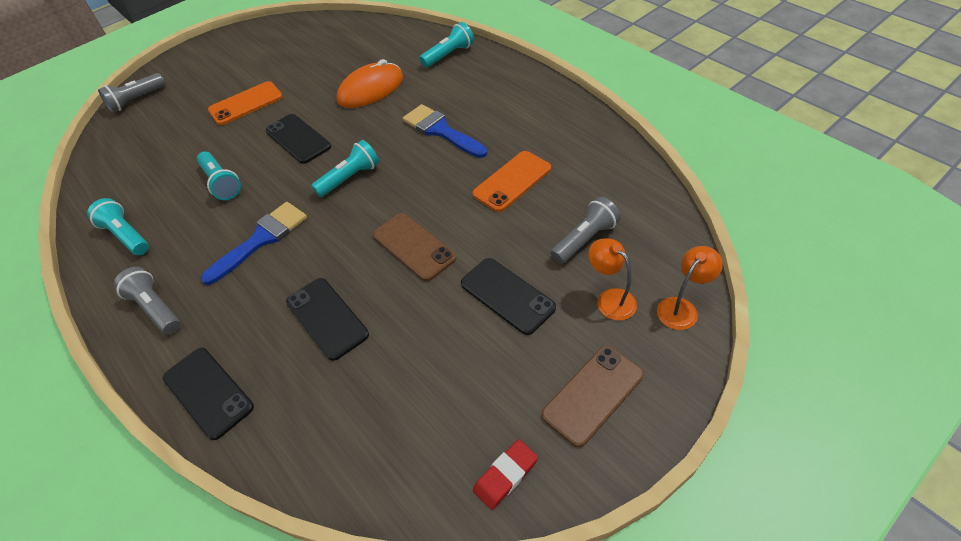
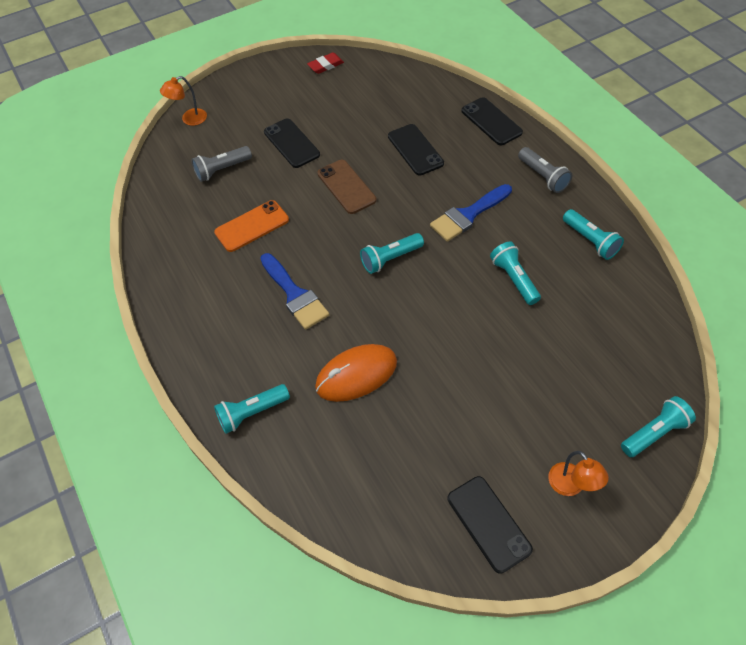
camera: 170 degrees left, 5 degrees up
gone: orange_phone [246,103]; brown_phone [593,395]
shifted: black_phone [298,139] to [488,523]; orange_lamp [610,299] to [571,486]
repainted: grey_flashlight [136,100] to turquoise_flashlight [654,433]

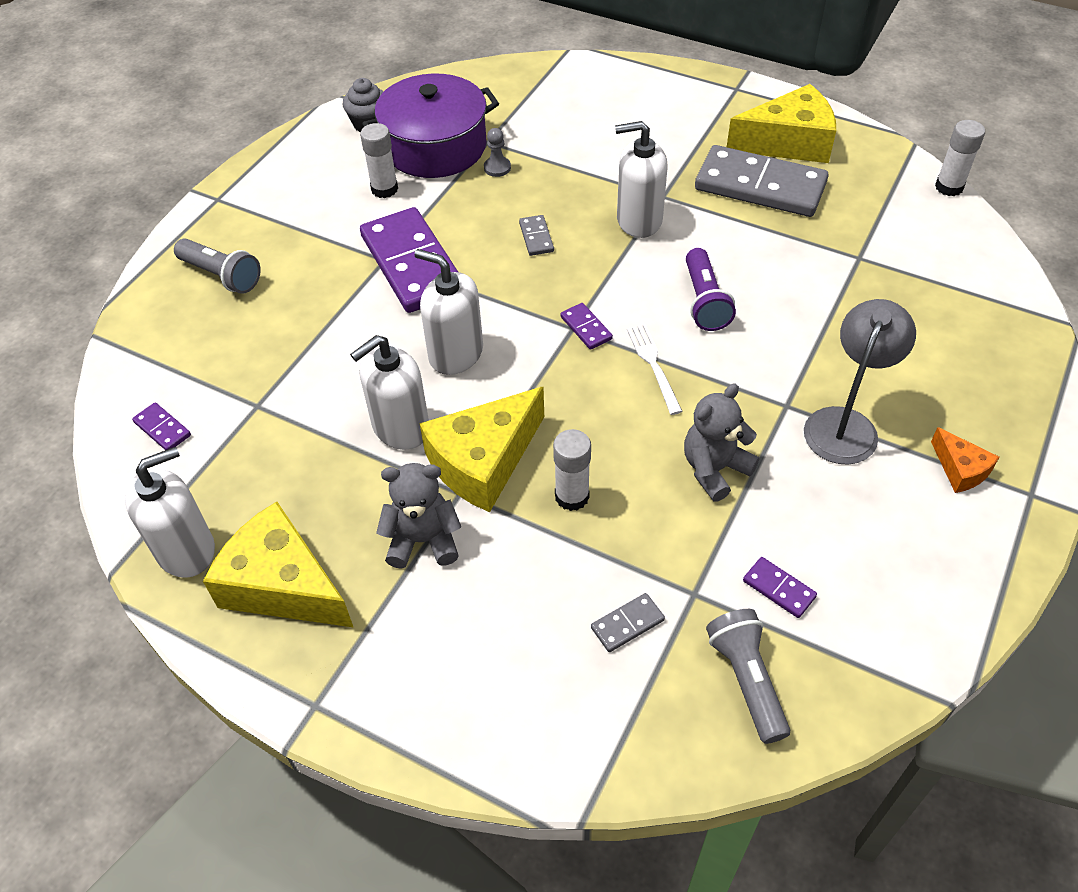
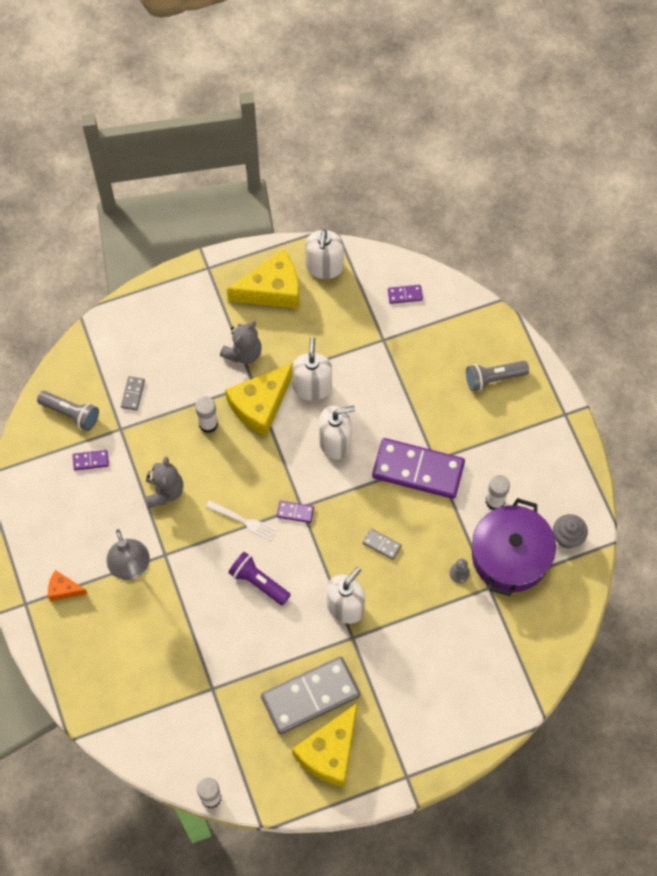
camera: 130 degrees right, 15 degrees up
rotated: yellow_cheese [483,462] = [260,405] 135 degrees counterclockwise

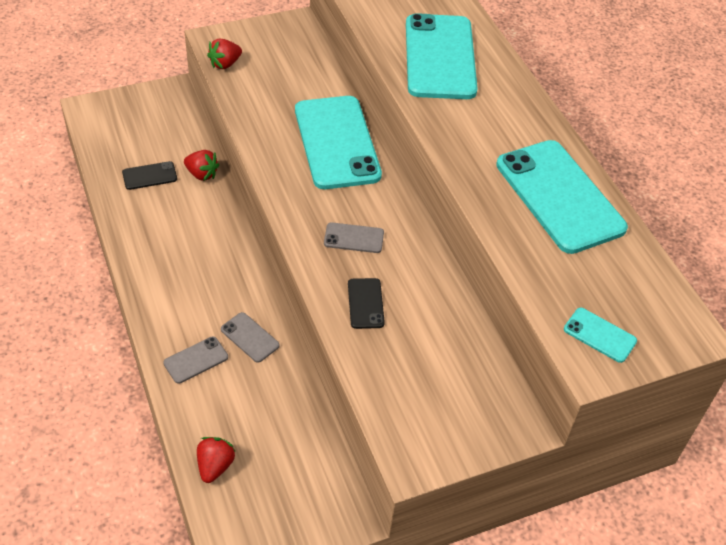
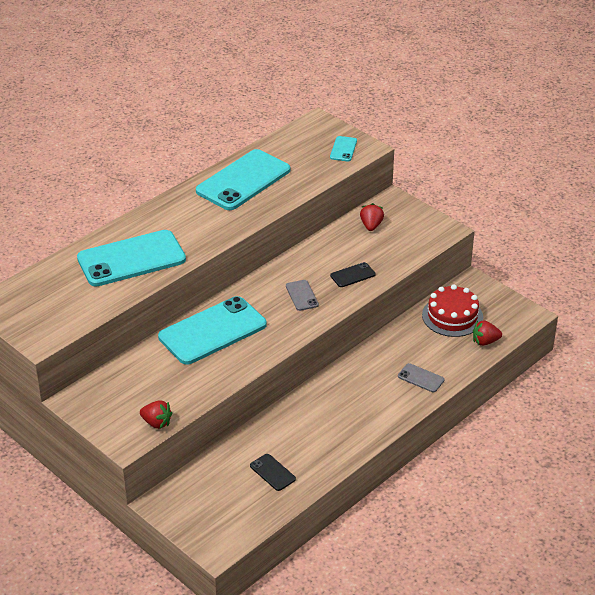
camera: 110 degrees left, 10 degrees down
gone: grey_phone [250,337]
new: red_cake [452,316]
shifted: red_strawberry [202,174] to [371,226]

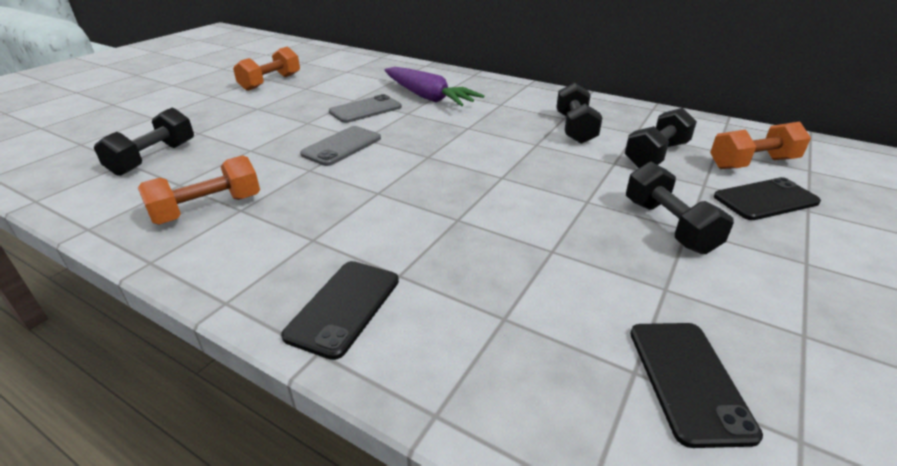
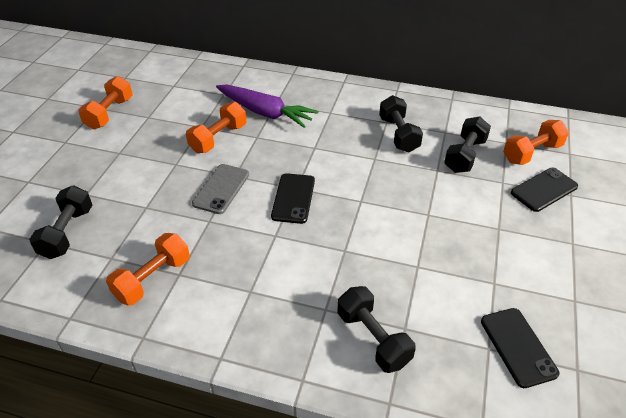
camera: 15 degrees left, 10 degrees up
shifted: black_phone [344,307] to [293,198]; black_dumbbell [668,226] to [373,338]
swapped: grey_phone [365,109] to orange_dumbbell [218,138]

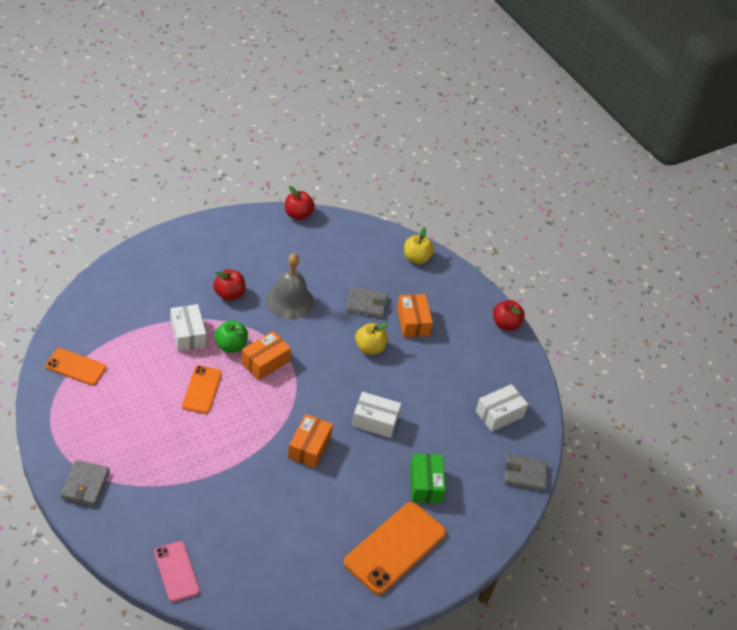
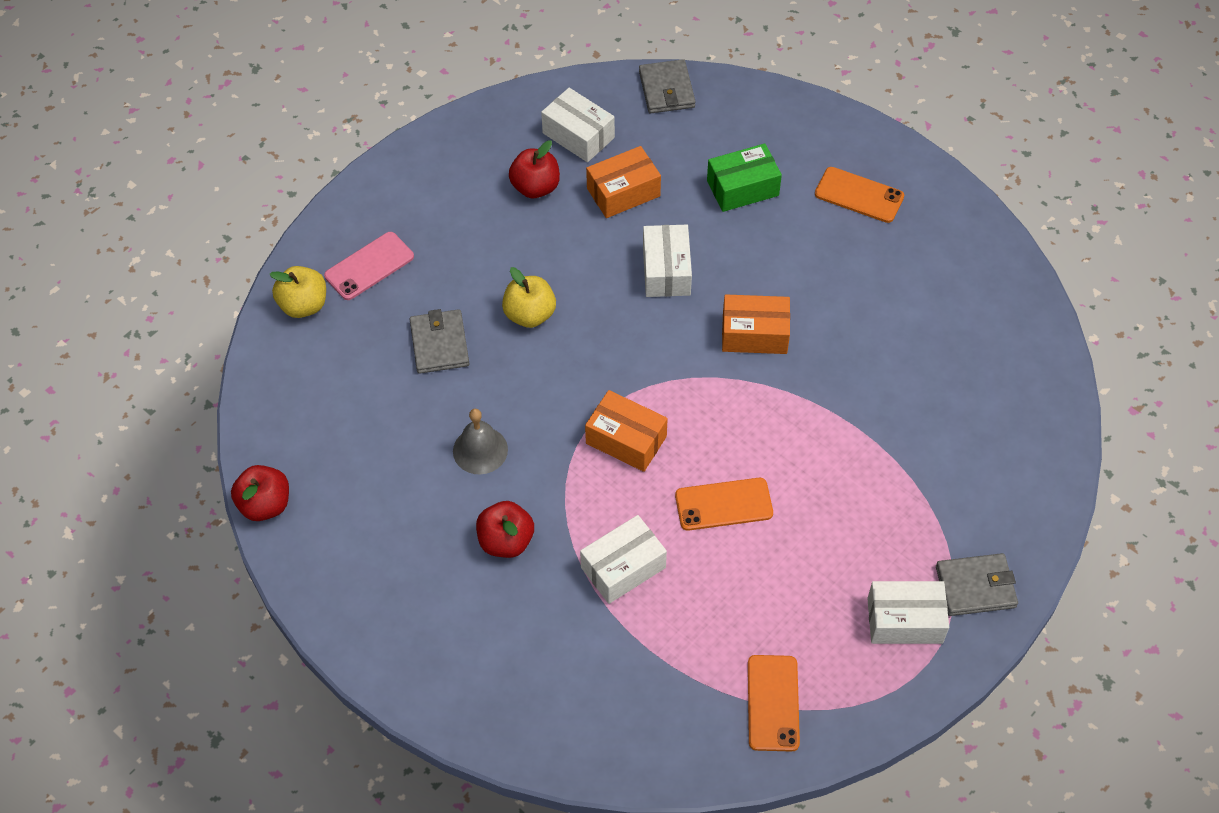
camera: 100 degrees left, 10 degrees up
gone: green_apple [231,345]
new: white_box [904,620]
shifted: pink_phone [176,571] to [369,266]; orange_box [413,322] to [623,192]; red_apple [505,324] to [535,187]
scaled: grey_bell [289,300] = [480,450] x0.64; orange_phone [395,548] = [859,195] x0.58

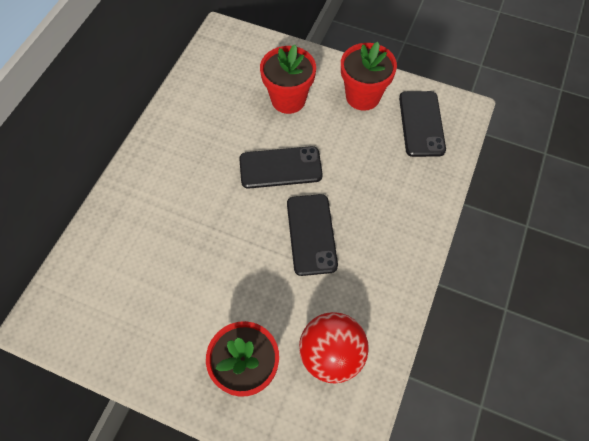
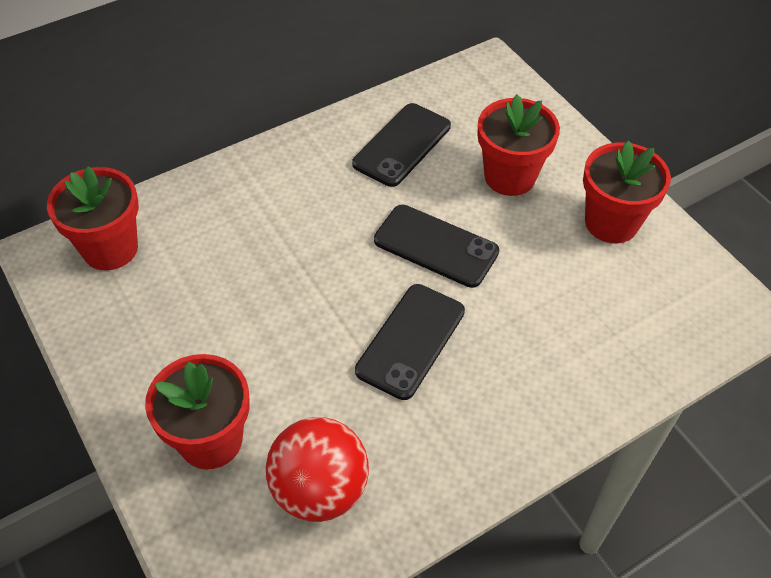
camera: 35 degrees right, 10 degrees down
new: red_flower_pot [110,248]
shifted: black_phone [421,124] to [402,145]

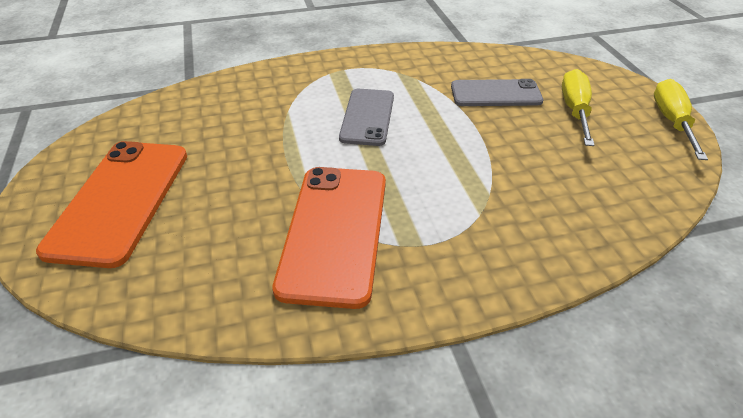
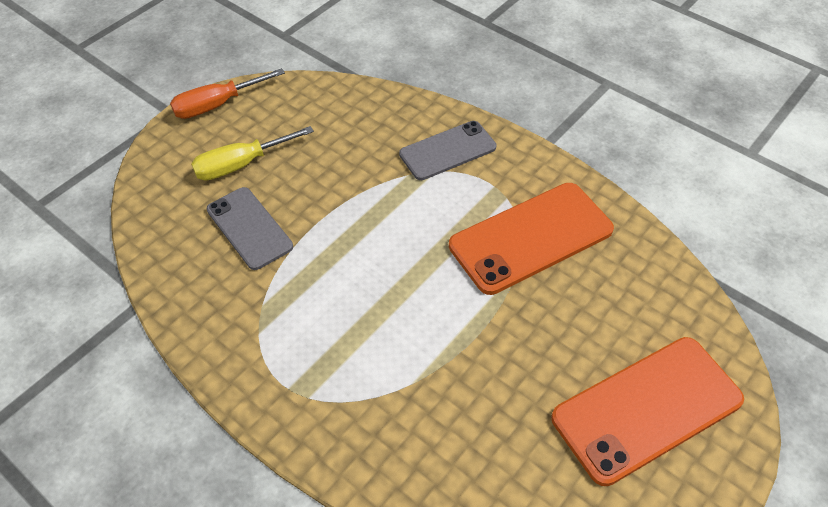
camera: 125 degrees left, 10 degrees up
shifted: grey_phone [367,117] to [448,151]
repainted: yellow_screwdriver [672,122] to orange_screwdriver [217,105]

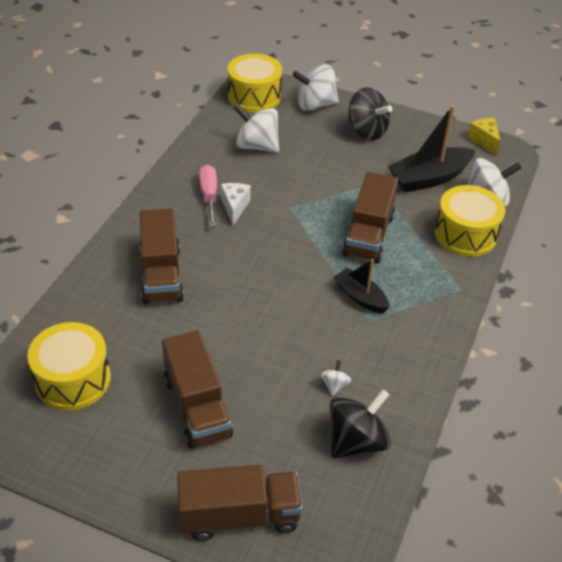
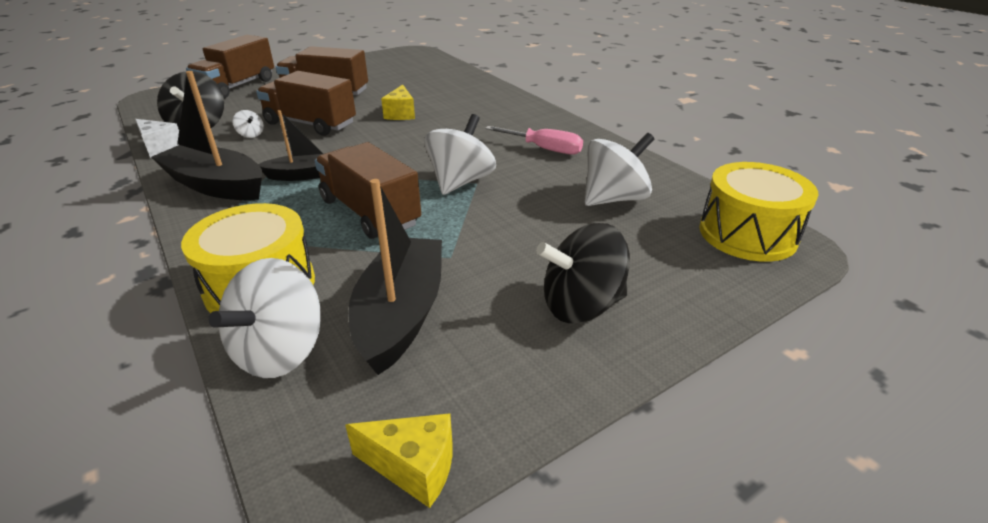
camera: 125 degrees right, 10 degrees down
gone: yellow_drum [73,379]
new: black_boat [216,185]; yellow_cheese [401,114]
shifted: brown_truck [161,274] to [310,124]; white_cheese [235,207] to [160,148]; white_spinning_top [315,105] to [460,182]

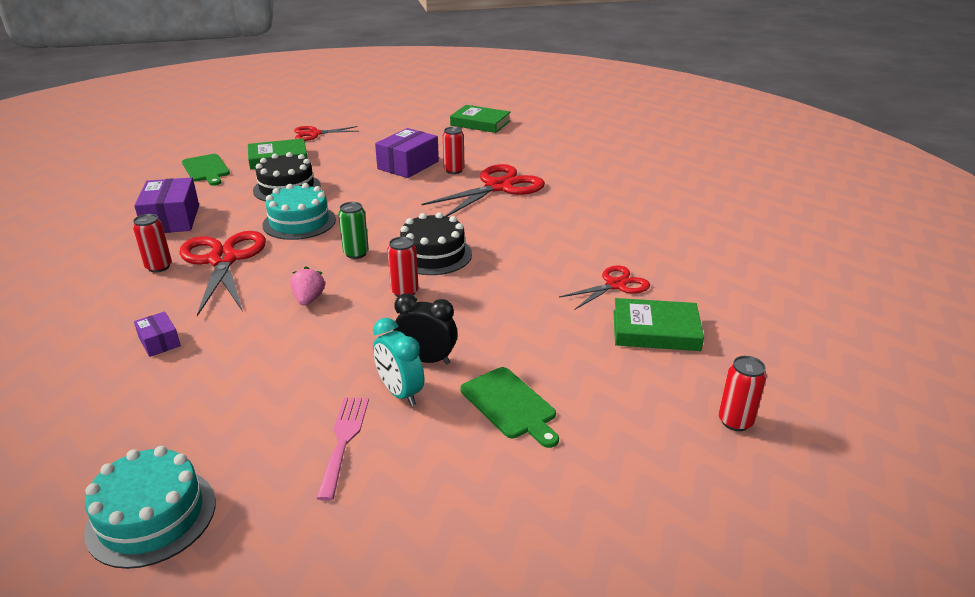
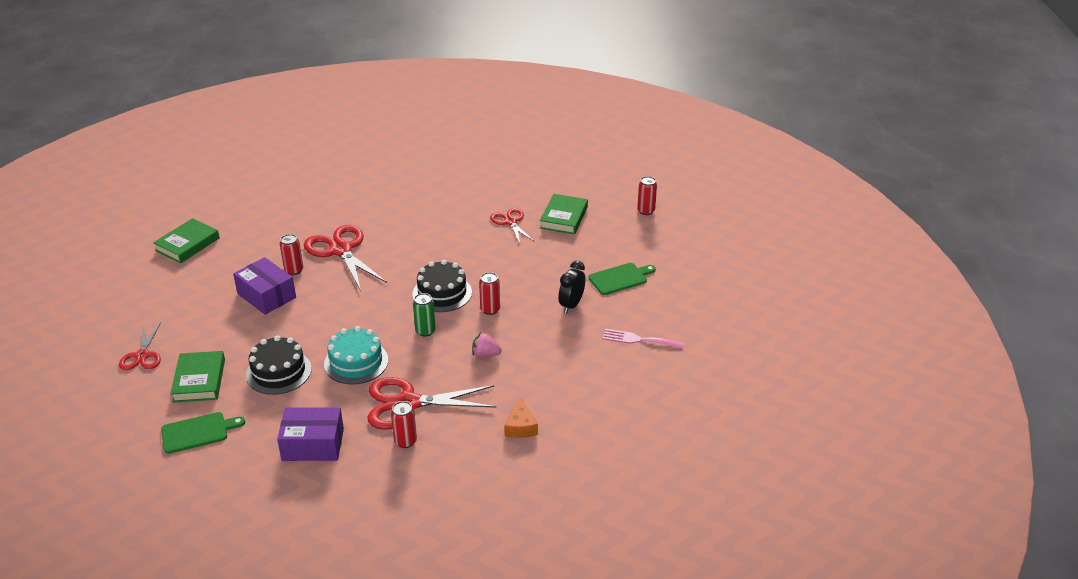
camera: 80 degrees left, 5 degrees up
gone: turquoise_cake [151,516]; turquoise_clock [400,393]
swapped: purple_box [159,342] to orange_cheese [520,426]

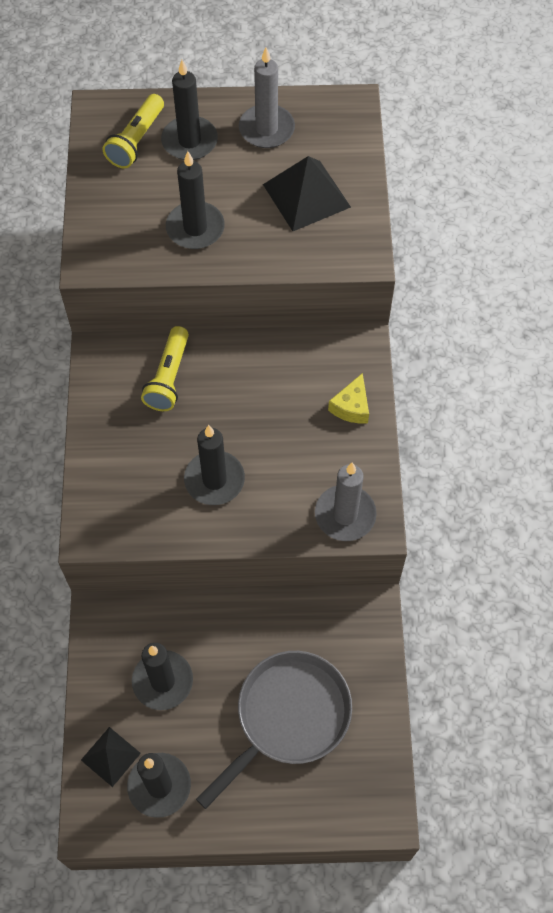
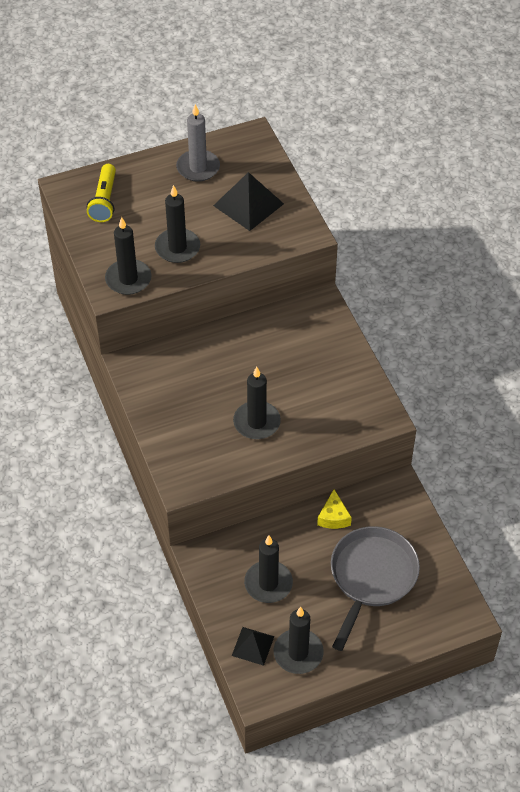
camera: 20 degrees left, 10 degrees down
gone: yellow_flashlight [168,377]; grey_candle [345,515]
shifted: black_candle [189,141] to [128,279]; yellow_cheese [351,407] to [333,517]

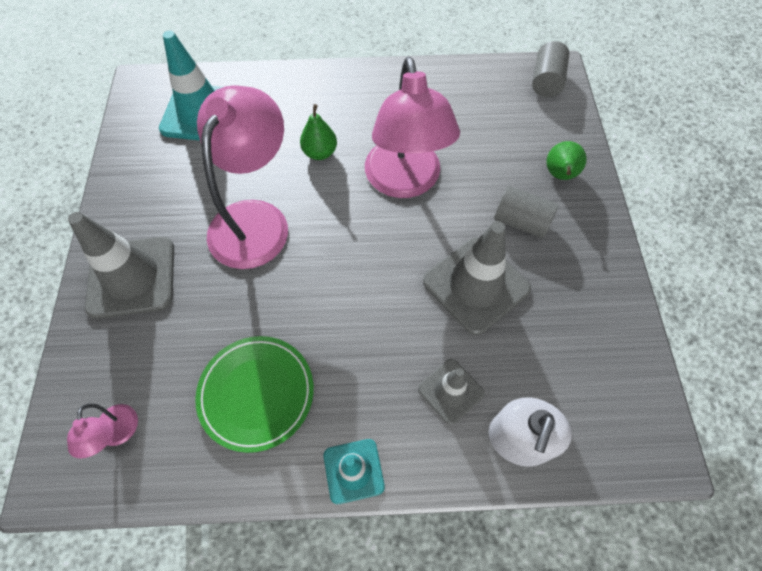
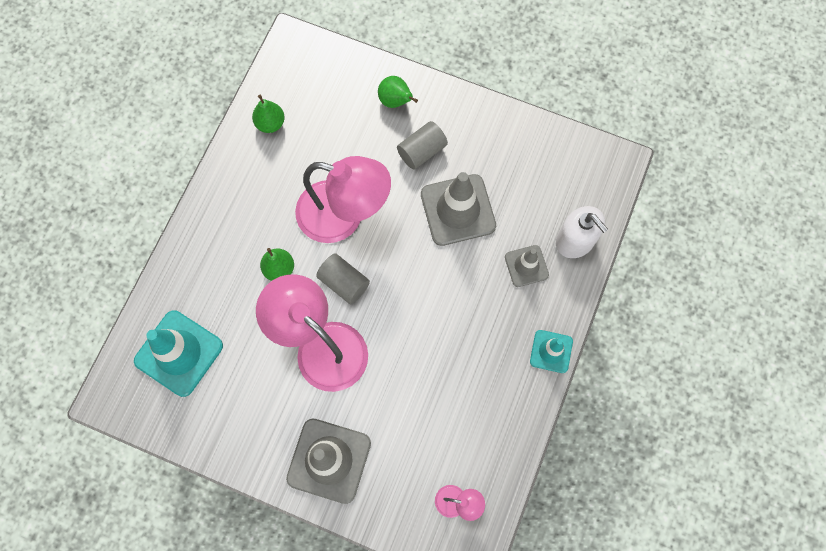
camera: 65 degrees left, 10 degrees up
gone: green_plate [256,393]
new: green_pear [270,123]
shifted: grey_cylinder [546,81] to [344,282]

